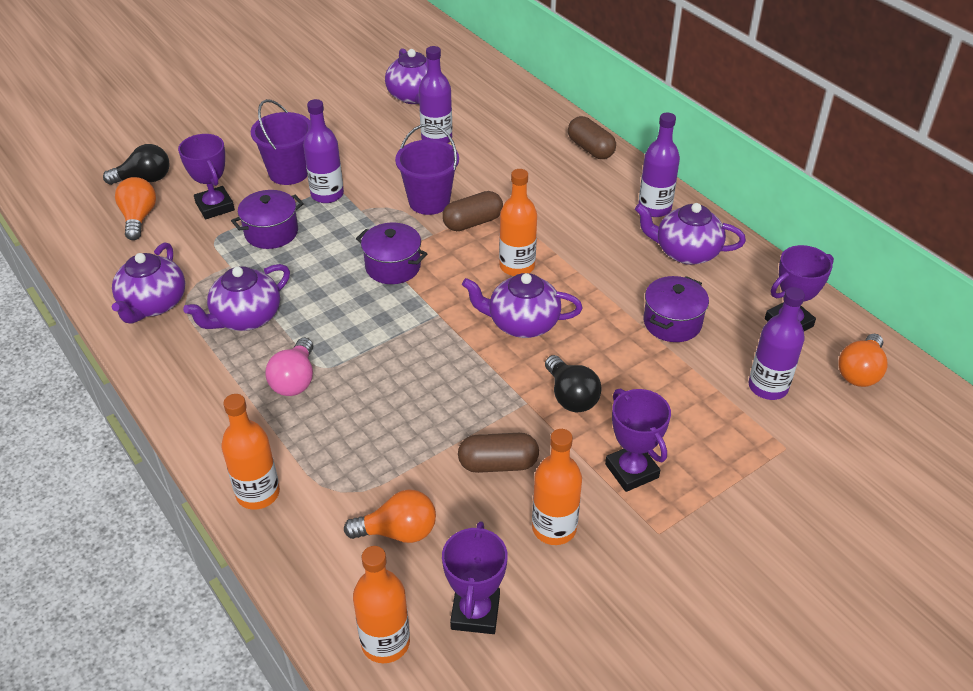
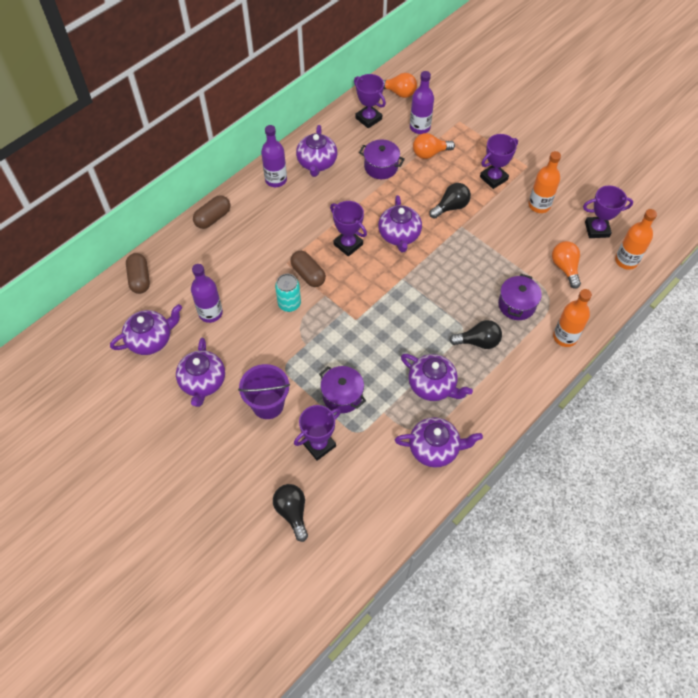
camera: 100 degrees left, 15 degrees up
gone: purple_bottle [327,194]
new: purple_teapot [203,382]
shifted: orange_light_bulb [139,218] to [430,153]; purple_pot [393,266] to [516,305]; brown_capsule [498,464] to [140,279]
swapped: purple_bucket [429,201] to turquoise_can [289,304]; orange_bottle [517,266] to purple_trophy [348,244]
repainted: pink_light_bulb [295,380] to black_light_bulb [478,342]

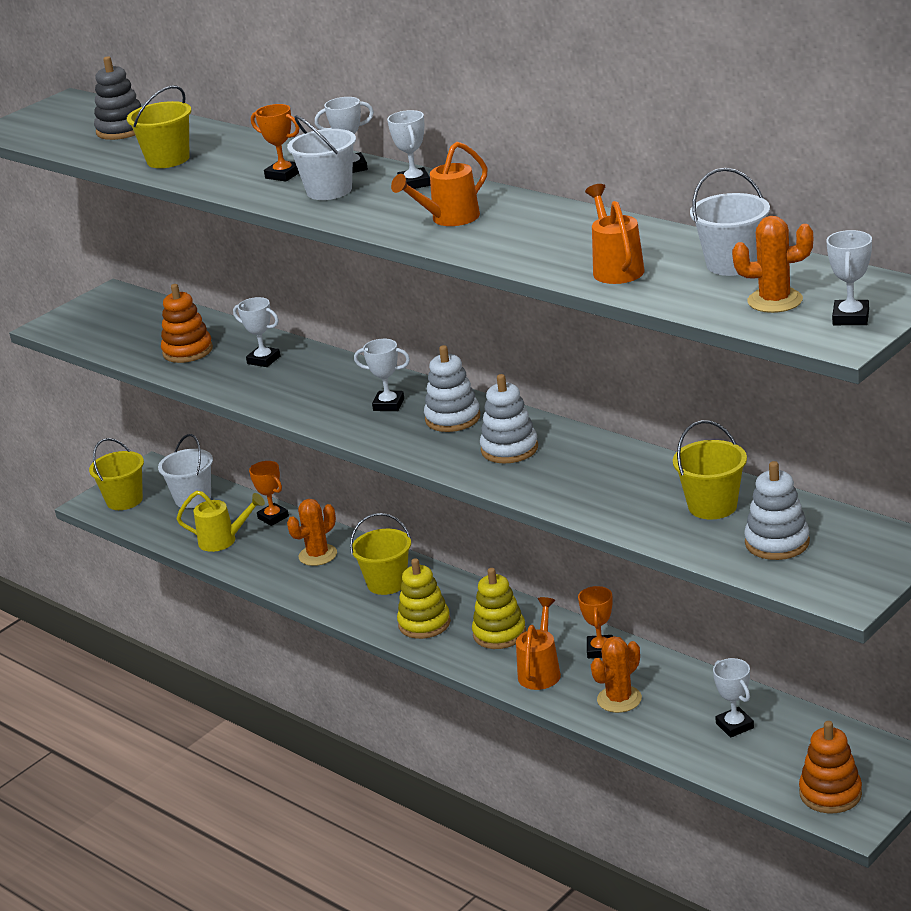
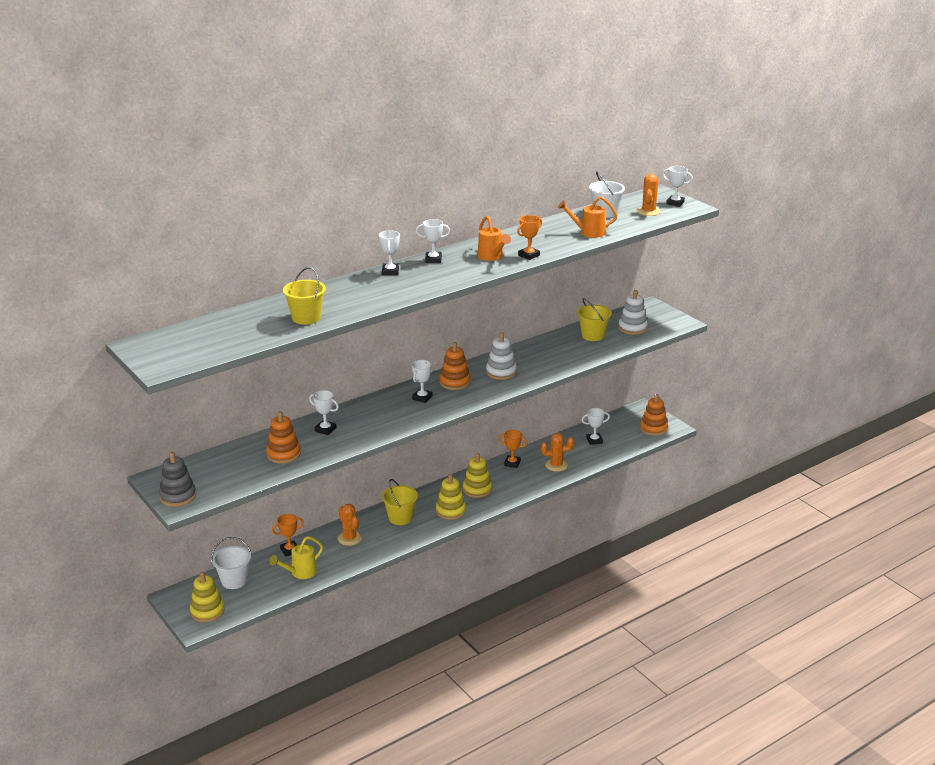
camera: 80 degrees left, 0 degrees up
gone: white_bucket [329,191]; orange_watering_can [540,672]
shifted: grey_stacking_toy [122,130] to [178,496]; orange_trophy [283,175] to [529,255]
swapped: yellow_bucket [124,500] to yellow_stacking_toy [207,611]
repainted: white_stacking_toy [452,418] to orange_stacking_toy [455,382]
rotated: yellow_watering_can [223,541] = [300,573] 150 degrees counterclockwise; white_trophy [263,360] = [325,429] 75 degrees clockwise; orange_cactus [619,699] = [556,465] 60 degrees counterclockwise

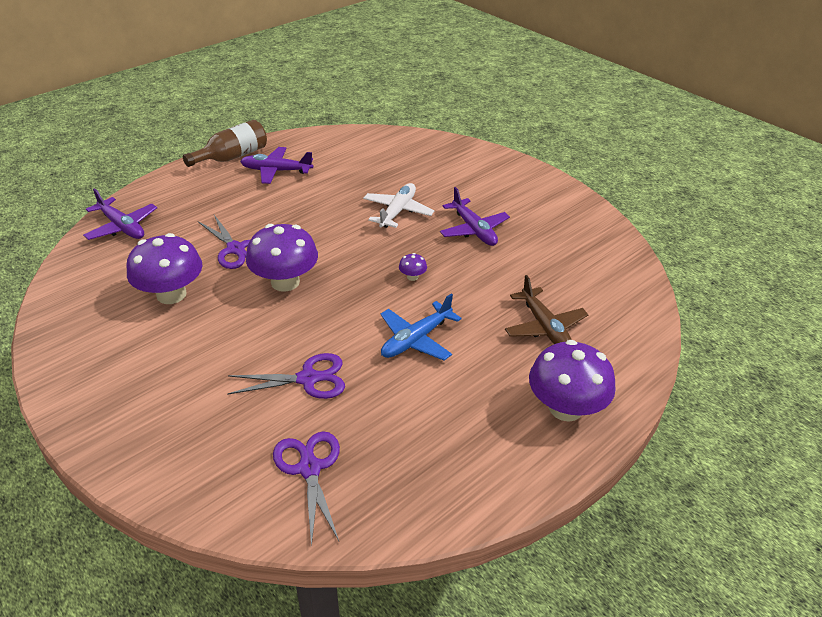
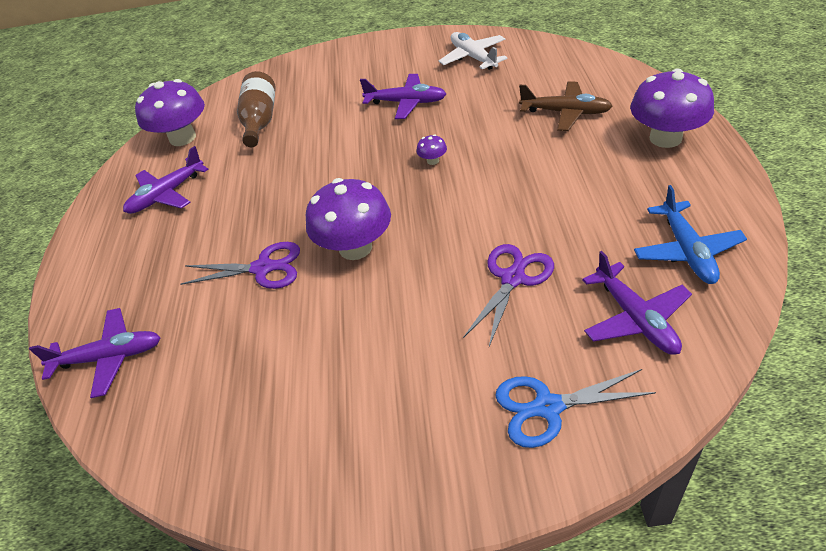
camera: 45 degrees left, 5 degrees up
new: blue_scissors [548,407]
shifted: purple_mushroom [171,294] to [182,138]; brown_bottle [232,157] to [260,121]; white_plane [397,211] to [473,57]; blue_plane [416,339] to [687,251]
swapped: purple_scissors [309,468] to purple_plane [635,318]

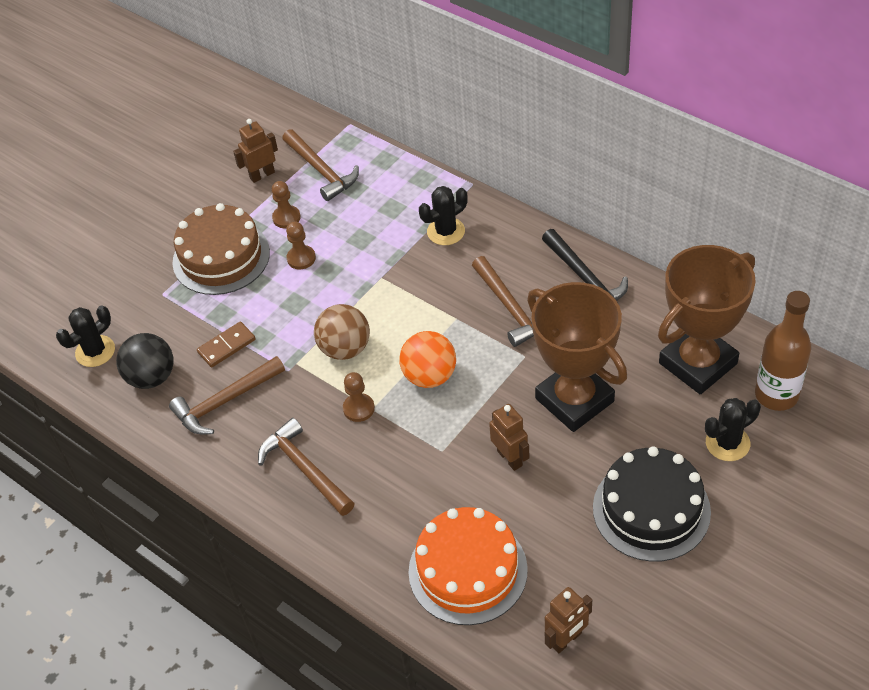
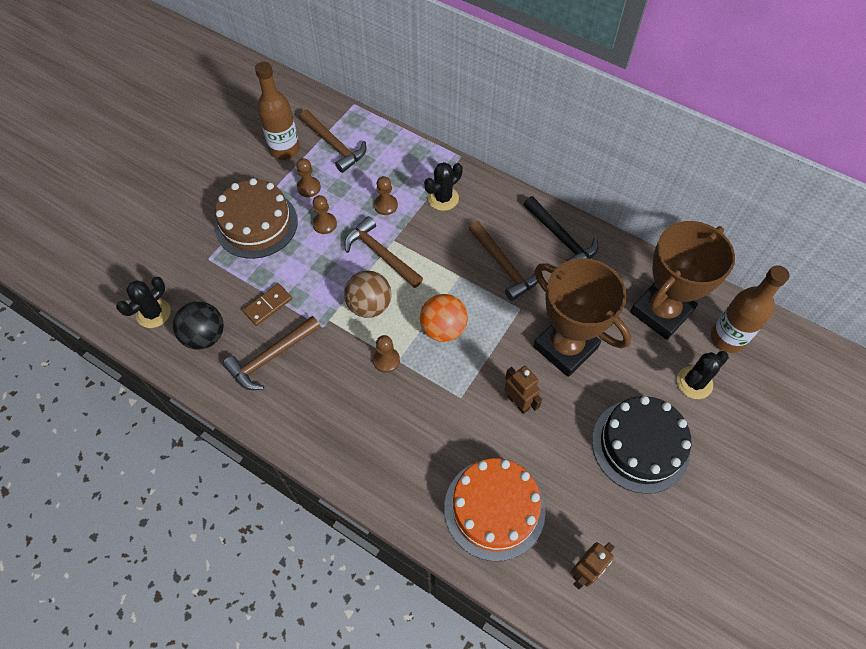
camera: 10 degrees left, 10 degrees up
new: brown_pawn [385,205]
shifted: brown_hammer [305,469] to [381,254]
swapped: brown_robot [262,175] to brown_bottle [285,149]

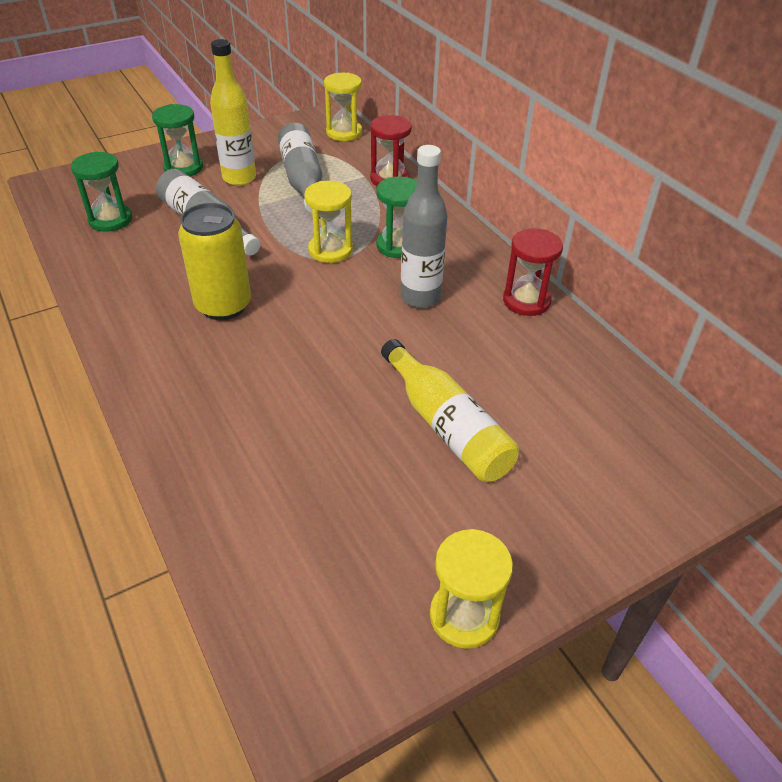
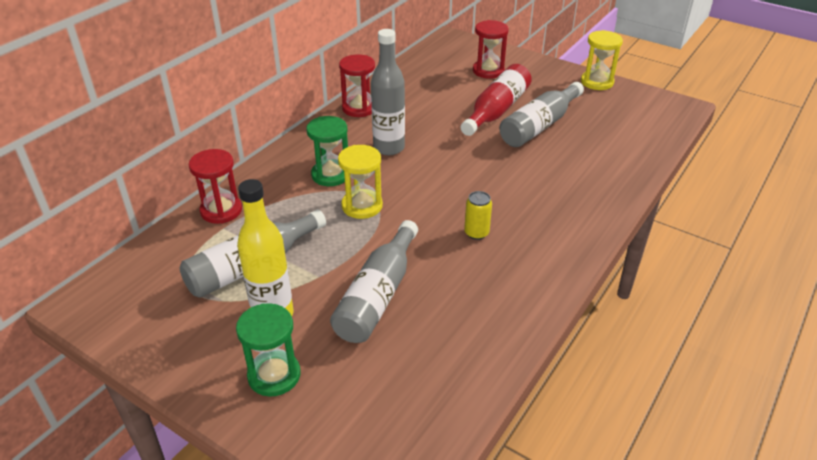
camera: 115 degrees left, 5 degrees down
gone: green_hourglass [110,220]; yellow_hourglass [344,133]
new: red_hourglass [488,71]; grey_bottle [539,126]
repainted: yellow_bottle [447,426] to red_bottle [496,110]
scaled: yellow_can [223,305] = [476,233] x0.50

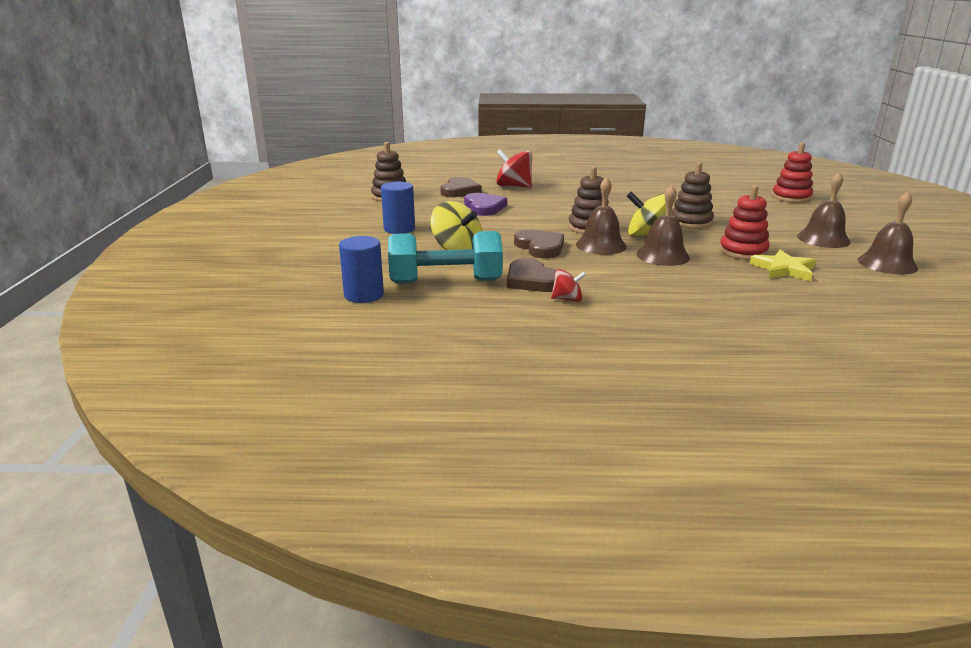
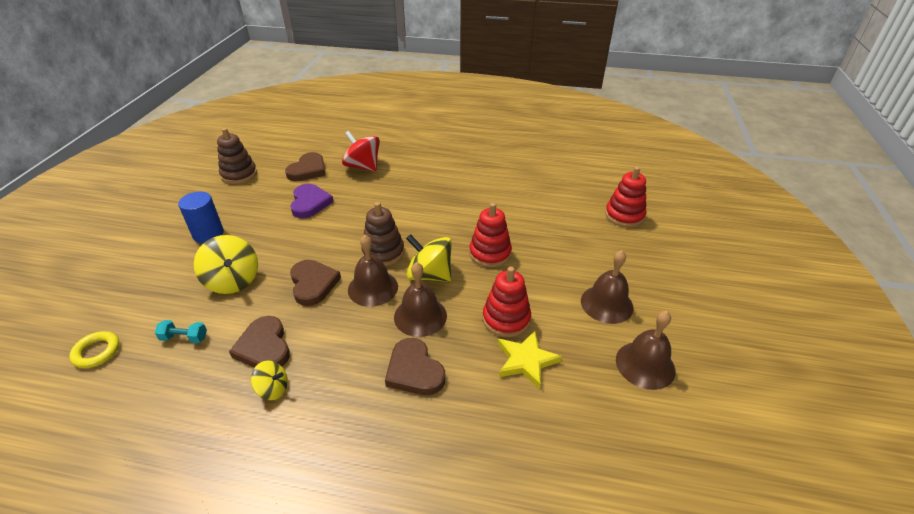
camera: 10 degrees right, 15 degrees up
new: brown_heart [414,370]
swapped: blue_cylinder [364,295] to yellow_ring [97,352]
repainted: red_spinning_top [567,299] to yellow_spinning_top [273,389]; brown_stacking_toy [691,222] to red_stacking_toy [490,253]
scaled: turquoise_dumbbell [446,282] = [184,338] x0.41

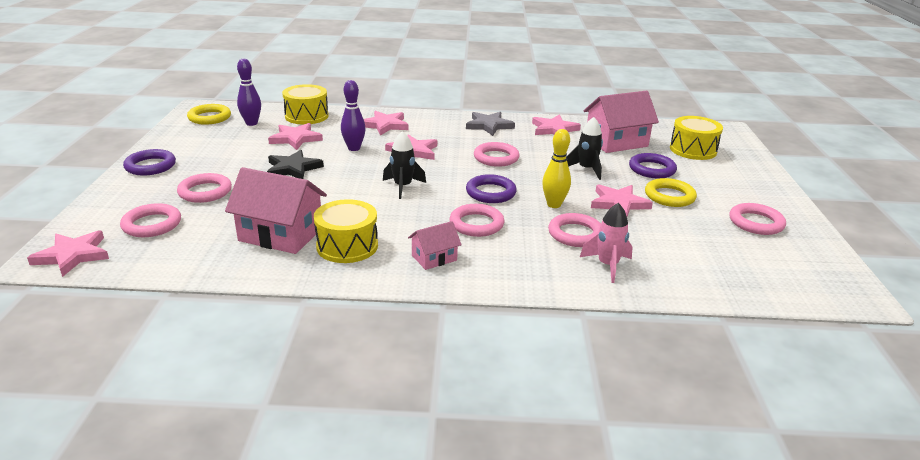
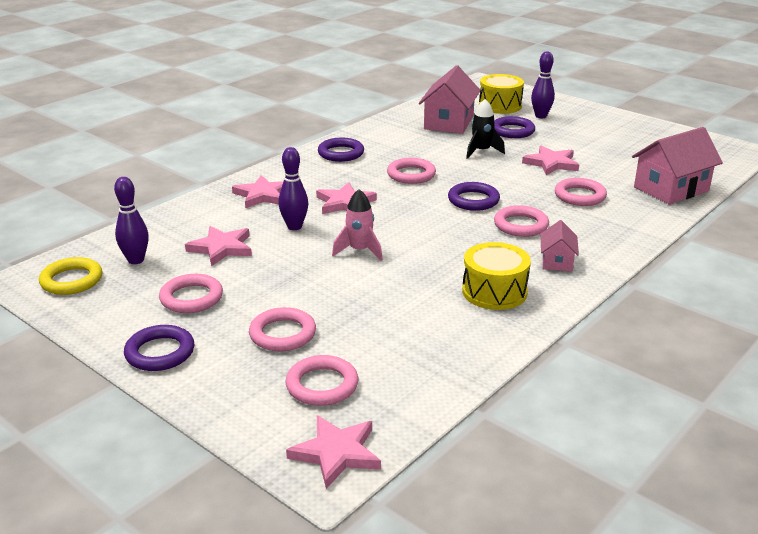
camera: 50 degrees left, 0 degrees up
gone: black_star [293,168]; yellow_drum [306,116]; black_rocket [403,187]; pink_star [554,129]; yellow_bowling_pin [554,204]; yellow_ring [669,196]
new: purple_bowling_pin [541,116]
shifted: pink_house [281,234] to [671,189]; pink_rocket [607,265] to [359,251]; pink_ring [756,223] to [191,298]
swapped: grey_star [489,125] to purple_ring [341,153]

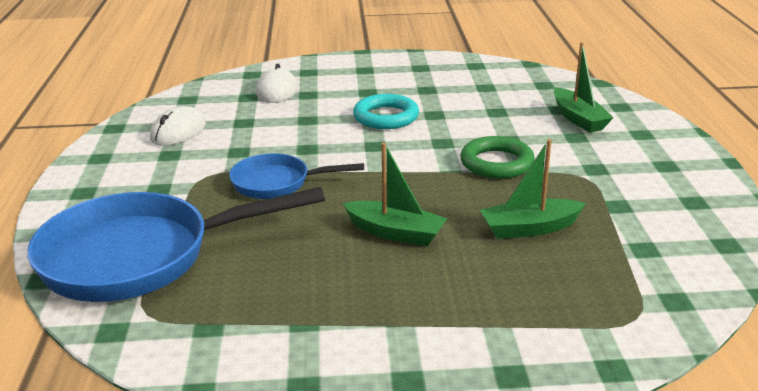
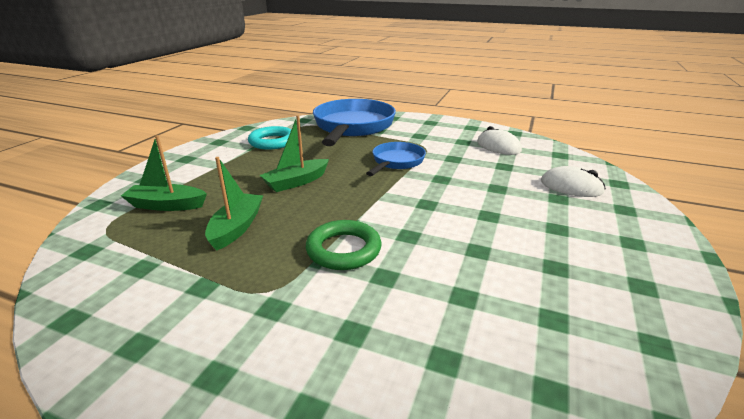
camera: 115 degrees right, 0 degrees up
shifted: turquoise_ring [386,117] to [272,142]; green_boat [578,119] to [167,205]

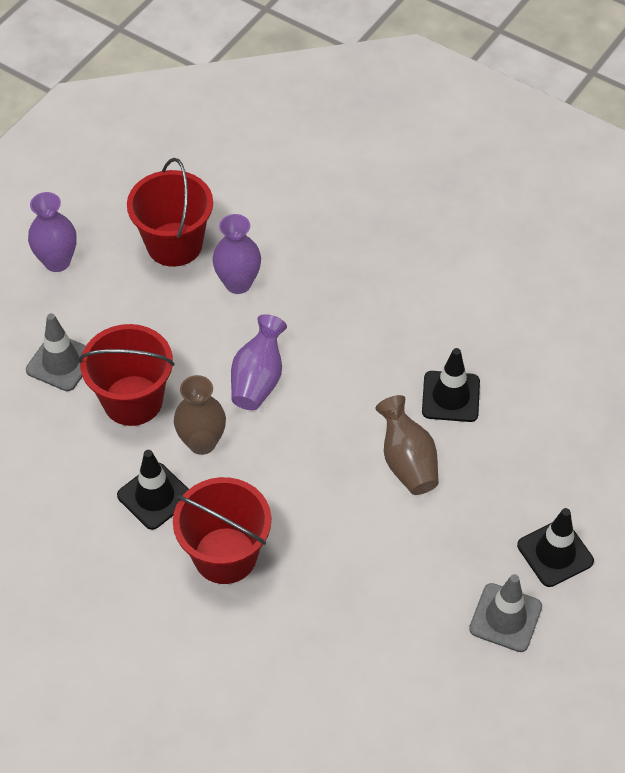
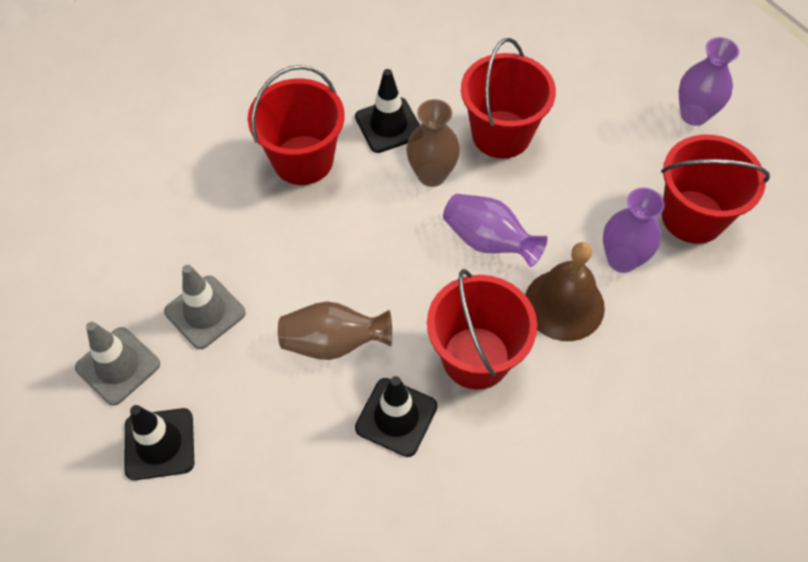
camera: 110 degrees right, 5 degrees up
new: red_bucket [476,357]; brown_bell [564,305]
shifted: grey_traffic_cone [61,362] to [205,312]

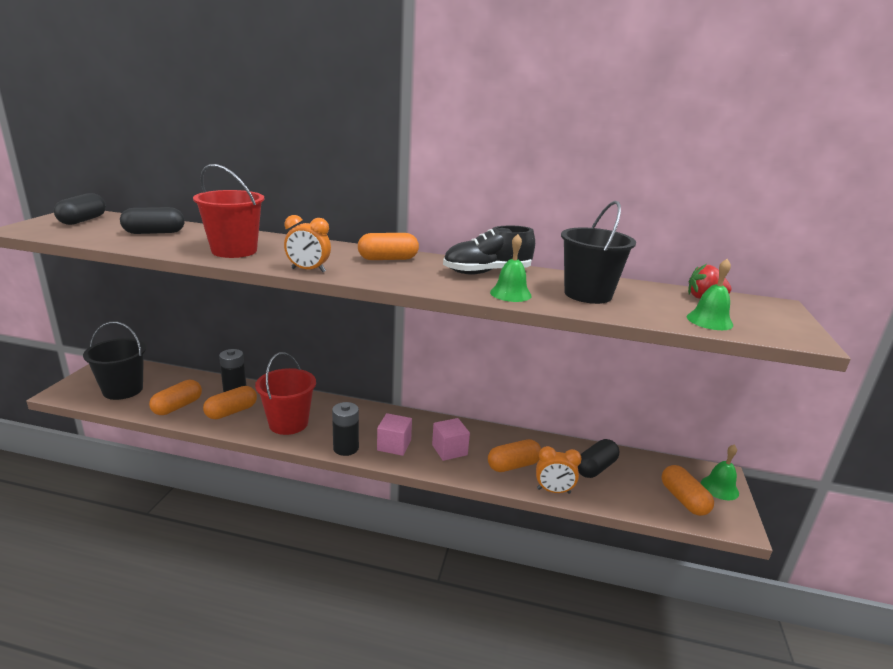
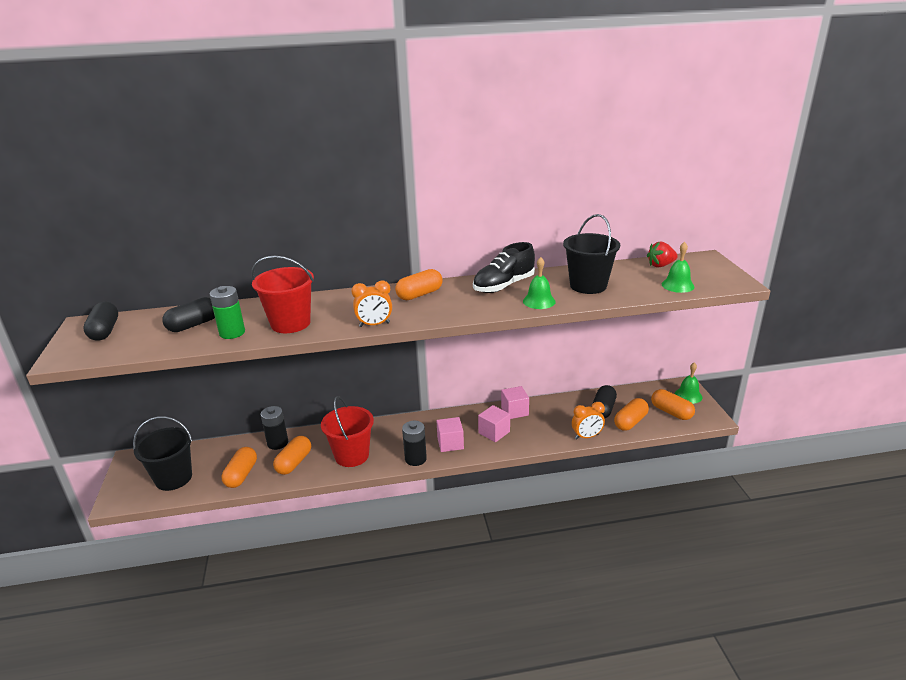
camera: 20 degrees left, 5 degrees up
new: green_battery [232,333]; pink_cube [514,411]
shifted: orange_capsule [513,465] to [630,422]

